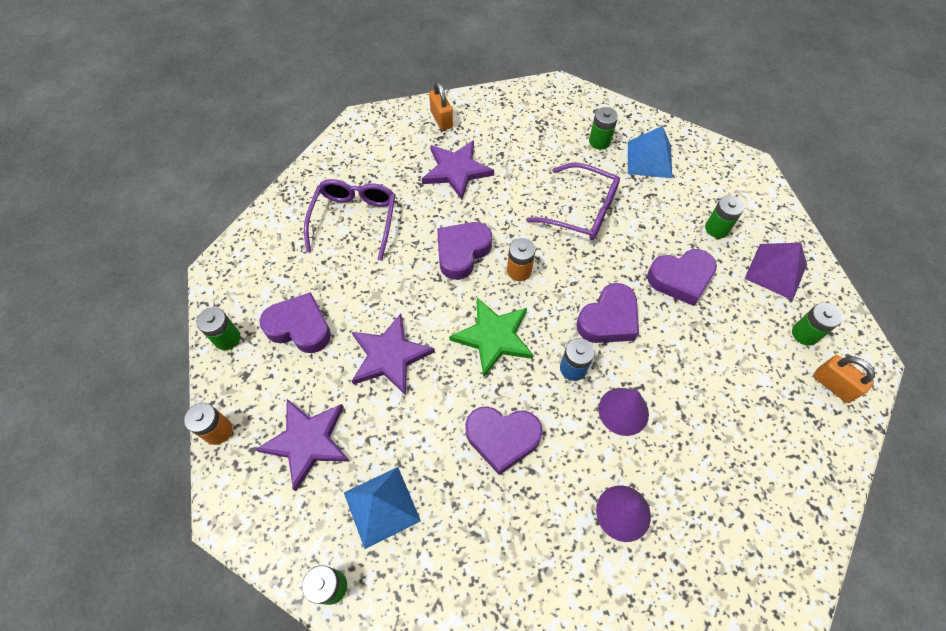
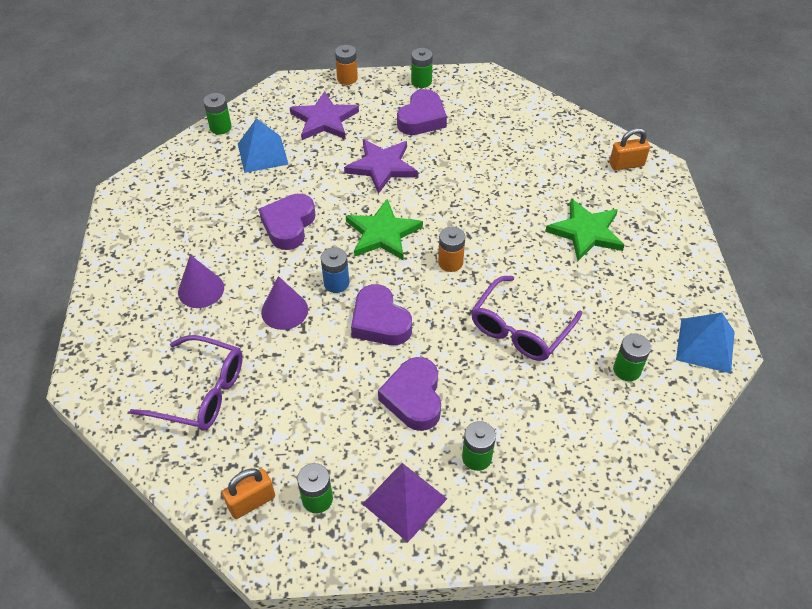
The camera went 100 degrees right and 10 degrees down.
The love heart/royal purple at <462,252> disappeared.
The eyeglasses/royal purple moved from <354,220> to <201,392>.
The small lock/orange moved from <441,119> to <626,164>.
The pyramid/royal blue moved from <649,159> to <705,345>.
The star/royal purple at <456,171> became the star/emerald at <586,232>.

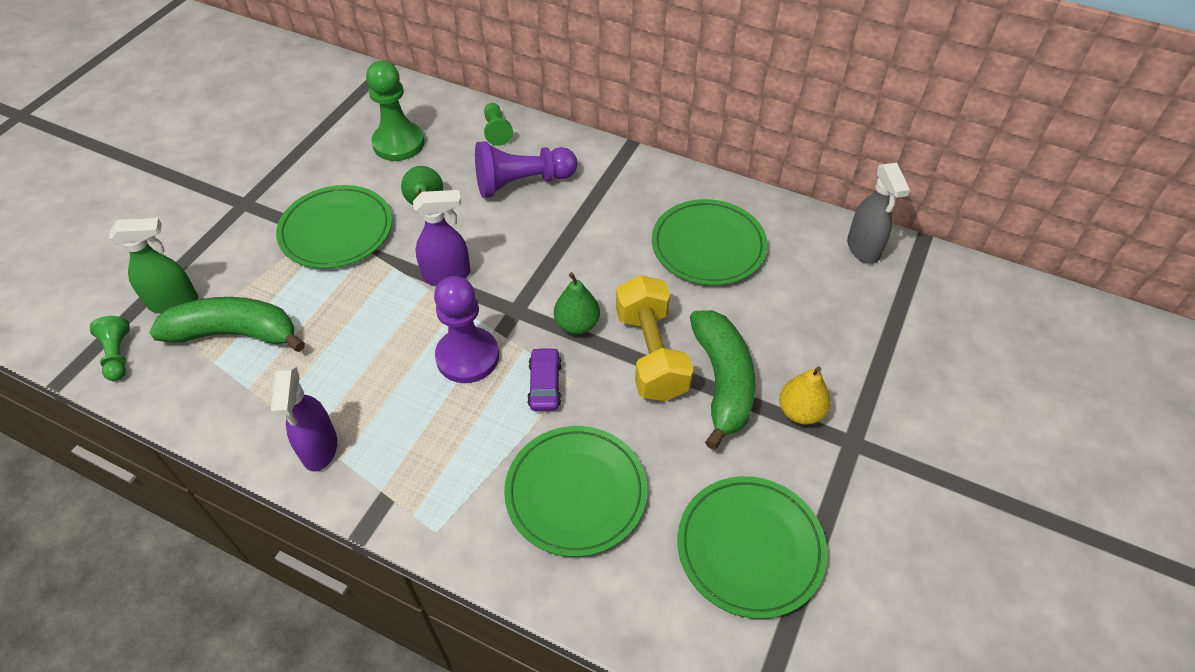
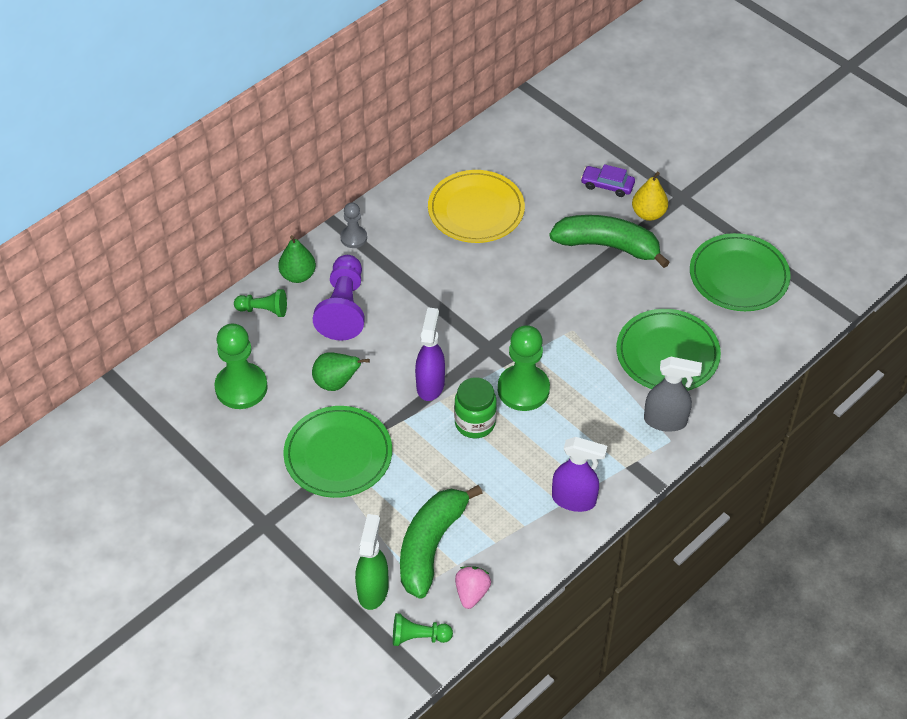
The camera went 70 degrees left and 0 degrees up.
The free weight/golden at <651,354> disappeared.
The pawn/grey at <353,238> appeared.
The jar/emerald at <475,423> appeared.
The toy strawberry/rosy at <472,593> appeared.
The toy car/royal purple moved from <545,384> to <607,185>.
The pear fruit/emerald moved from <577,324> to <298,275>.
The spray cleaner/grey moved from <863,249> to <665,421>.
The pawn/royal purple at <467,357> became the pawn/emerald at <523,389>.
The flat dish/emerald at <708,246> became the flat dish/golden at <476,210>.

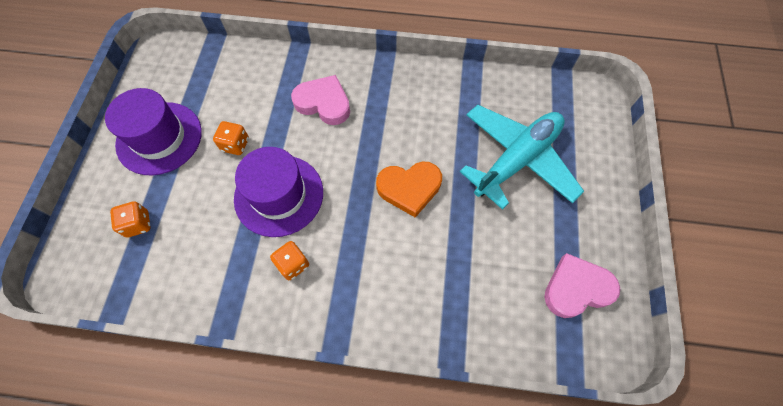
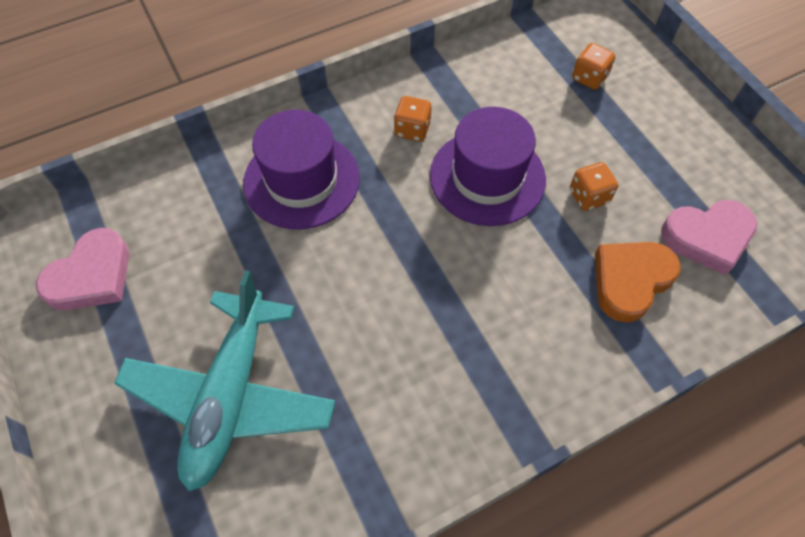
The camera went 145 degrees right and 5 degrees down.
The tall hat/royal purple moved from <159,138> to <302,180>.
The love heart/rosy moved from <323,103> to <707,237>.
The love heart/orange moved from <409,188> to <630,281>.

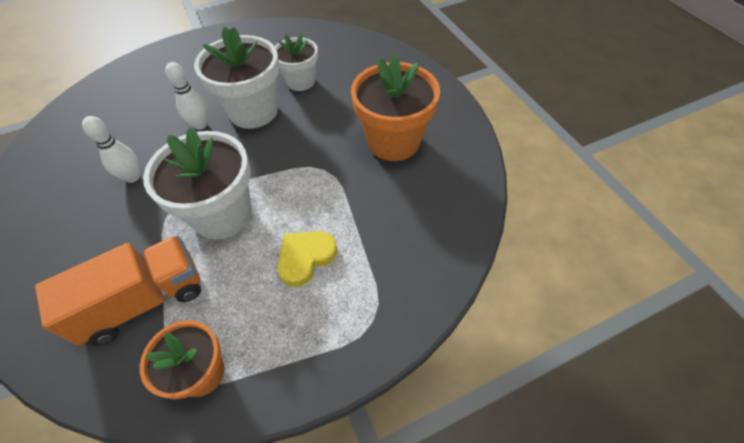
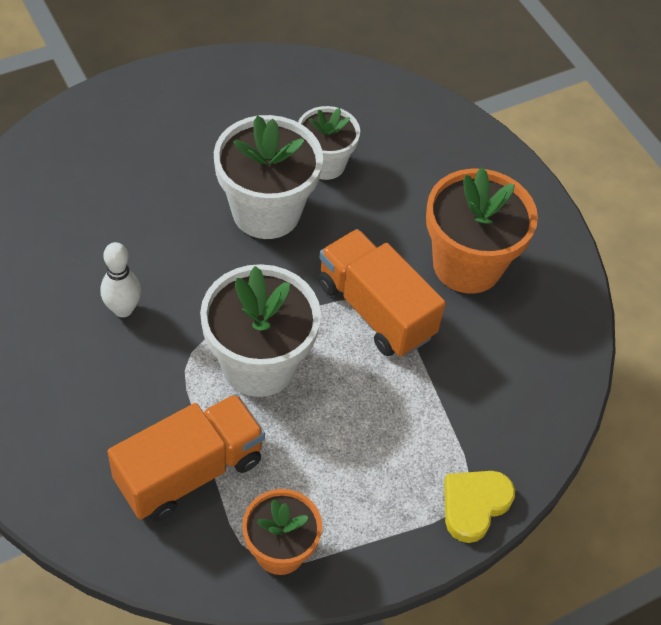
The camera went 10 degrees left and 0 degrees up.
The bowling pin/pure white at <200,125> disappeared.
The truck/orange at <375,310> appeared.
The love heart/golden moved from <305,258> to <474,505>.

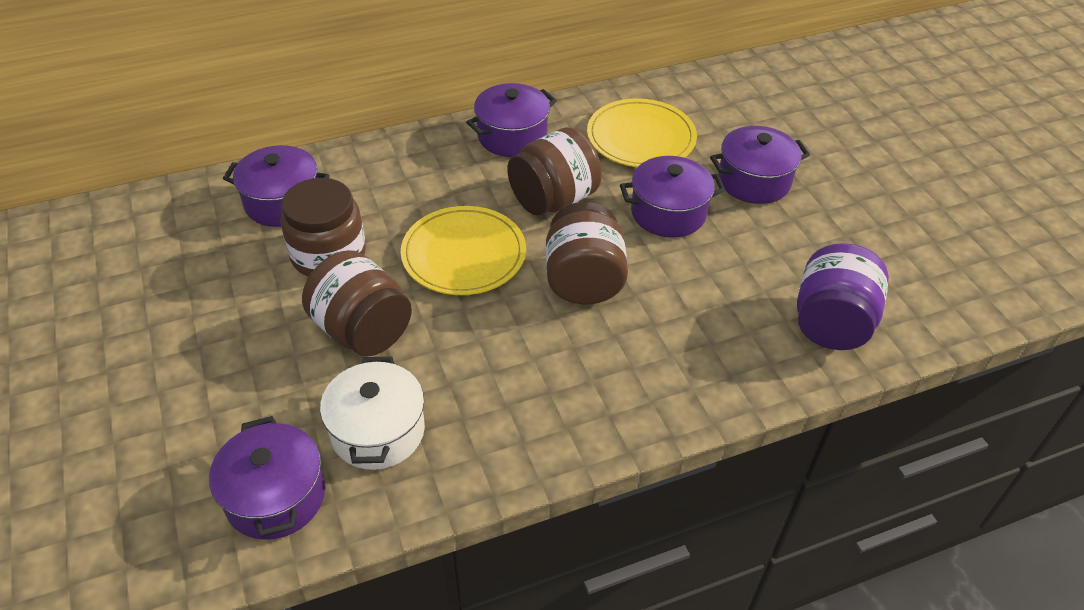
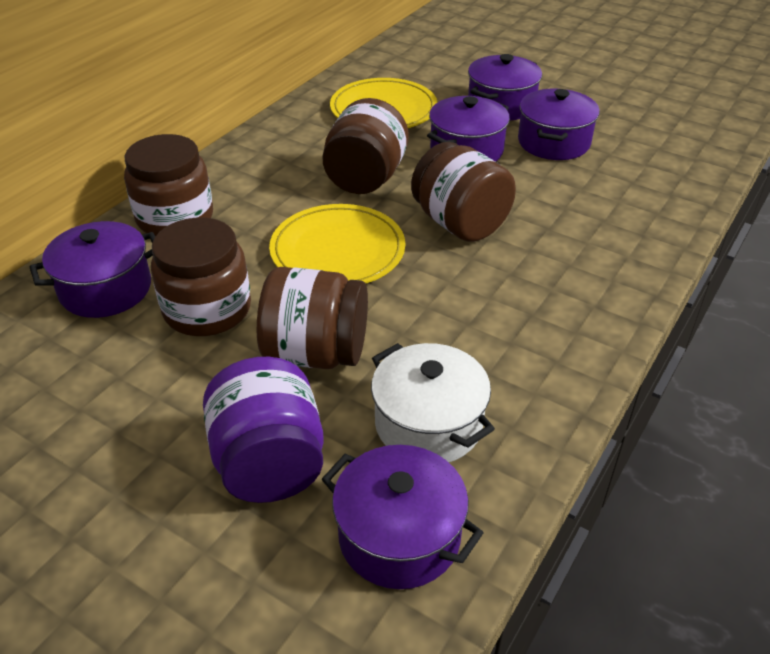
The camera went 35 degrees left and 5 degrees down.
The jar/russet at <175,217> appeared.
The stockpot/royal purple moved from <512,136> to <553,142>.
The jar/royal purple moved from <831,323> to <269,463>.

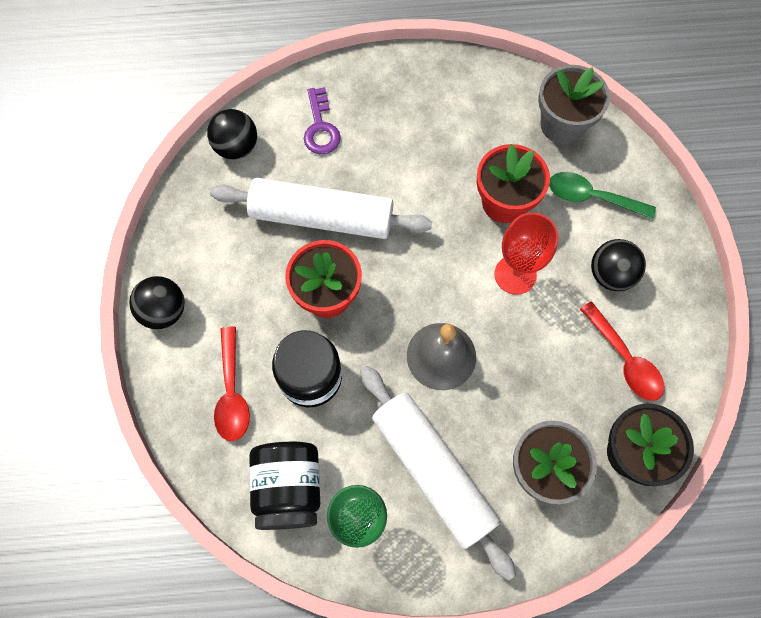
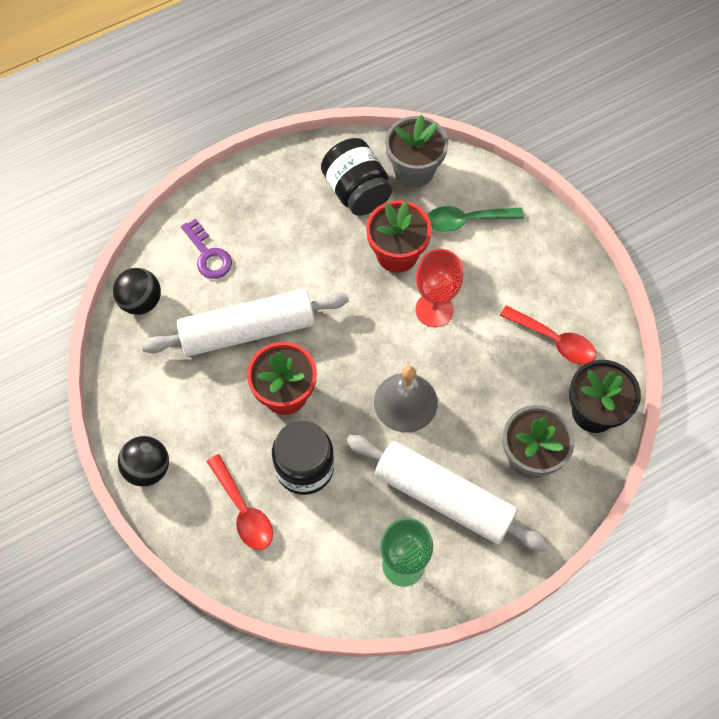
The camera went 25 degrees left and 5 degrees down.
The ball/ebony at <610,274> disappeared.
The jar/ebony moved from <288,488> to <356,191>.

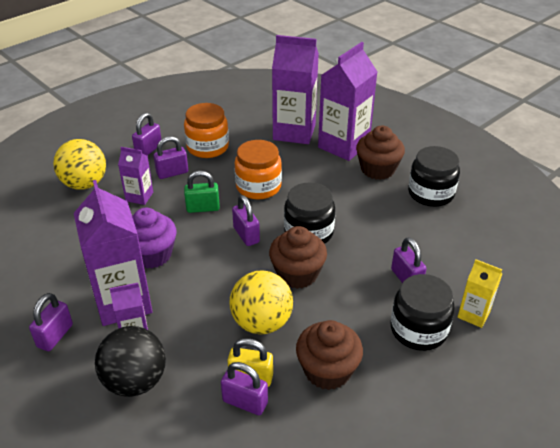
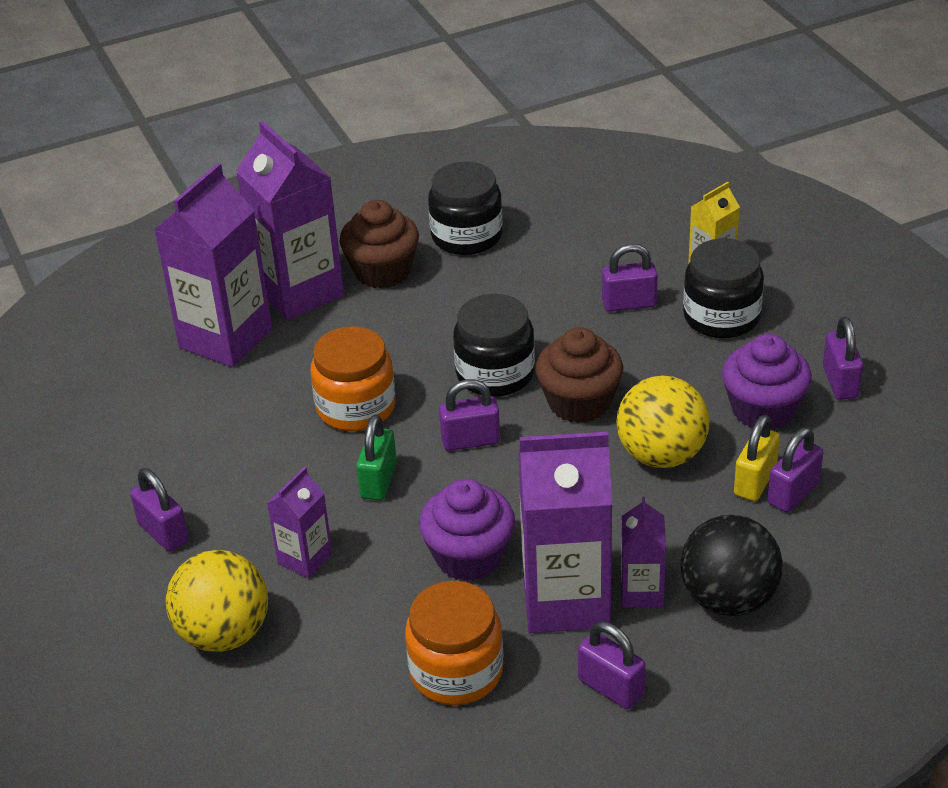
The camera went 70 degrees left and 0 degrees up.
The small lock/royal purple moved from <172,173> to <840,382>.
The jar/orange moved from <207,147> to <456,671>.
The fairy cake/russet at <327,370> became the fairy cake/royal purple at <763,410>.

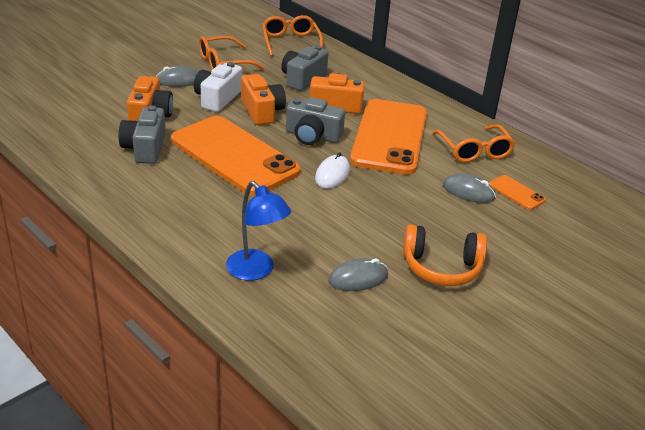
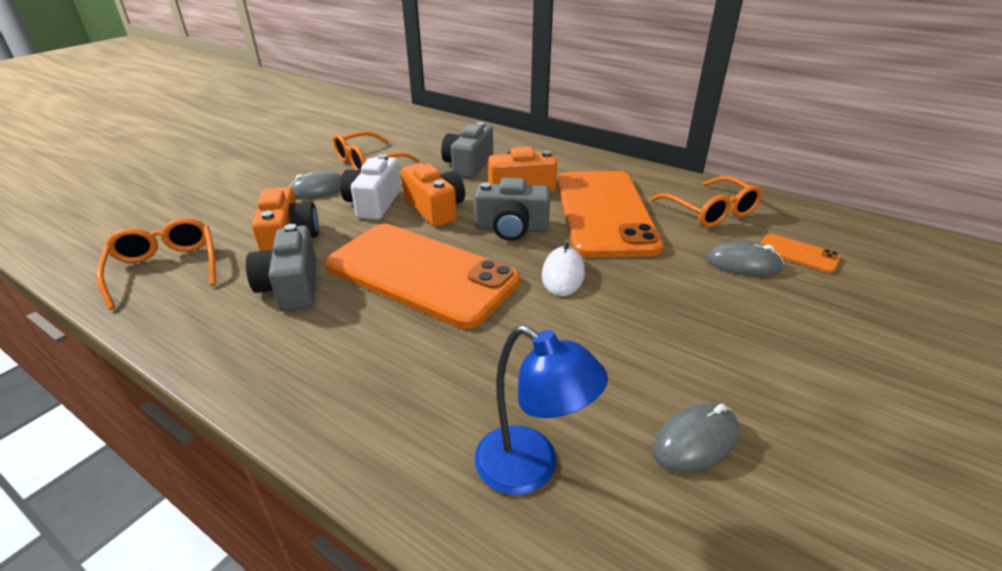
The camera went 10 degrees left and 0 degrees up.
The headphones/orange at <441,267> disappeared.
The eyeglasses/orange moved from <290,42> to <166,268>.

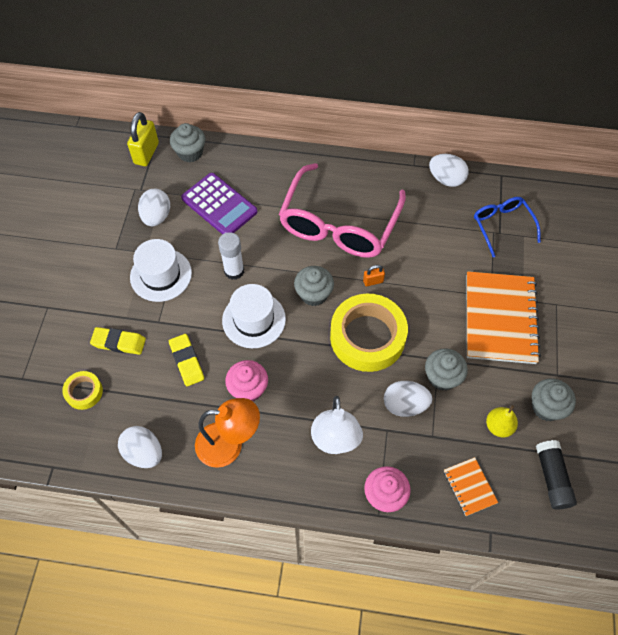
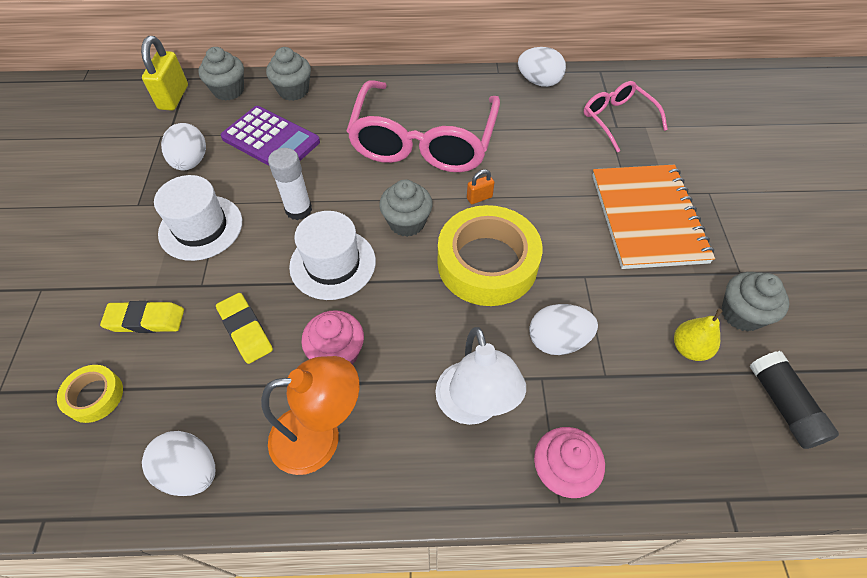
The camera went 10 degrees left and 5 degrees down.
The exercise book/orange at <469,487> disappeared.
The fairy cake/grey moved from <442,377> to <293,91>.
The eyeglasses/royal blue at <502,226> became the eyeglasses/rosy at <618,120>.

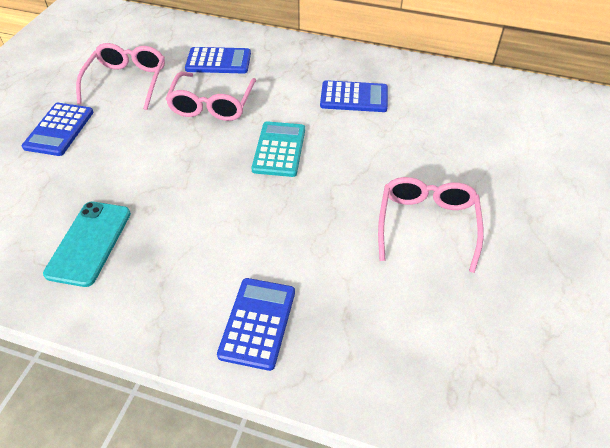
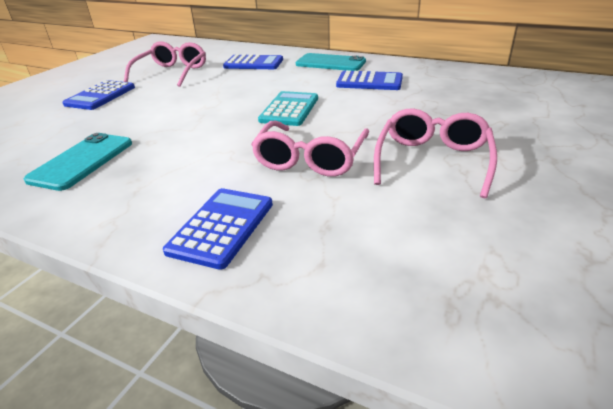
The camera went 10 degrees right and 15 degrees down.
The phone/aqua at <330,63> appeared.
The eyeglasses/rosy moved from <212,105> to <310,159>.

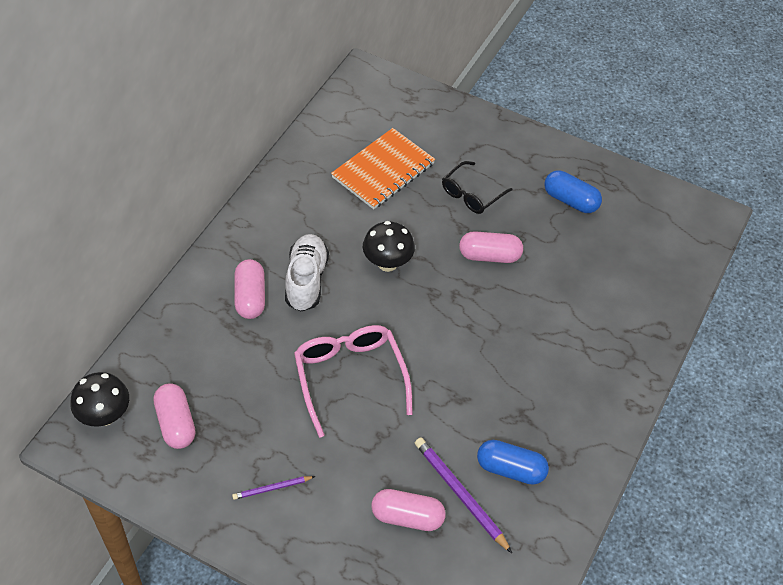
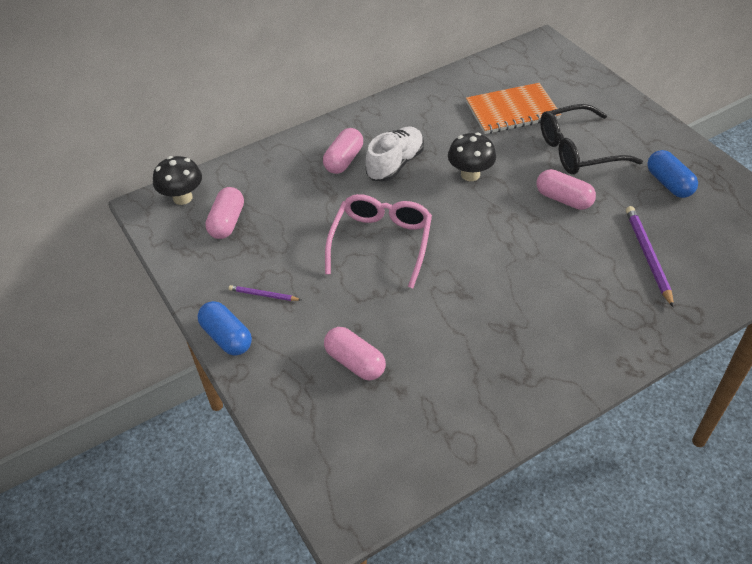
The camera went 35 degrees right and 5 degrees down.
The pencil/royal purple moved from <460,495> to <647,256>.
The pill shape/royal blue moved from <510,469> to <227,337>.
The eyeglasses/ebony at <471,194> changed to 1.60 times the size.

